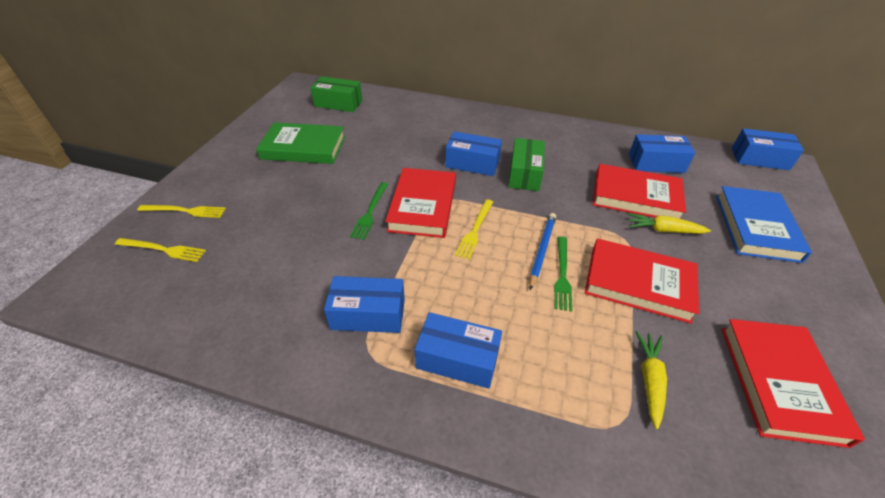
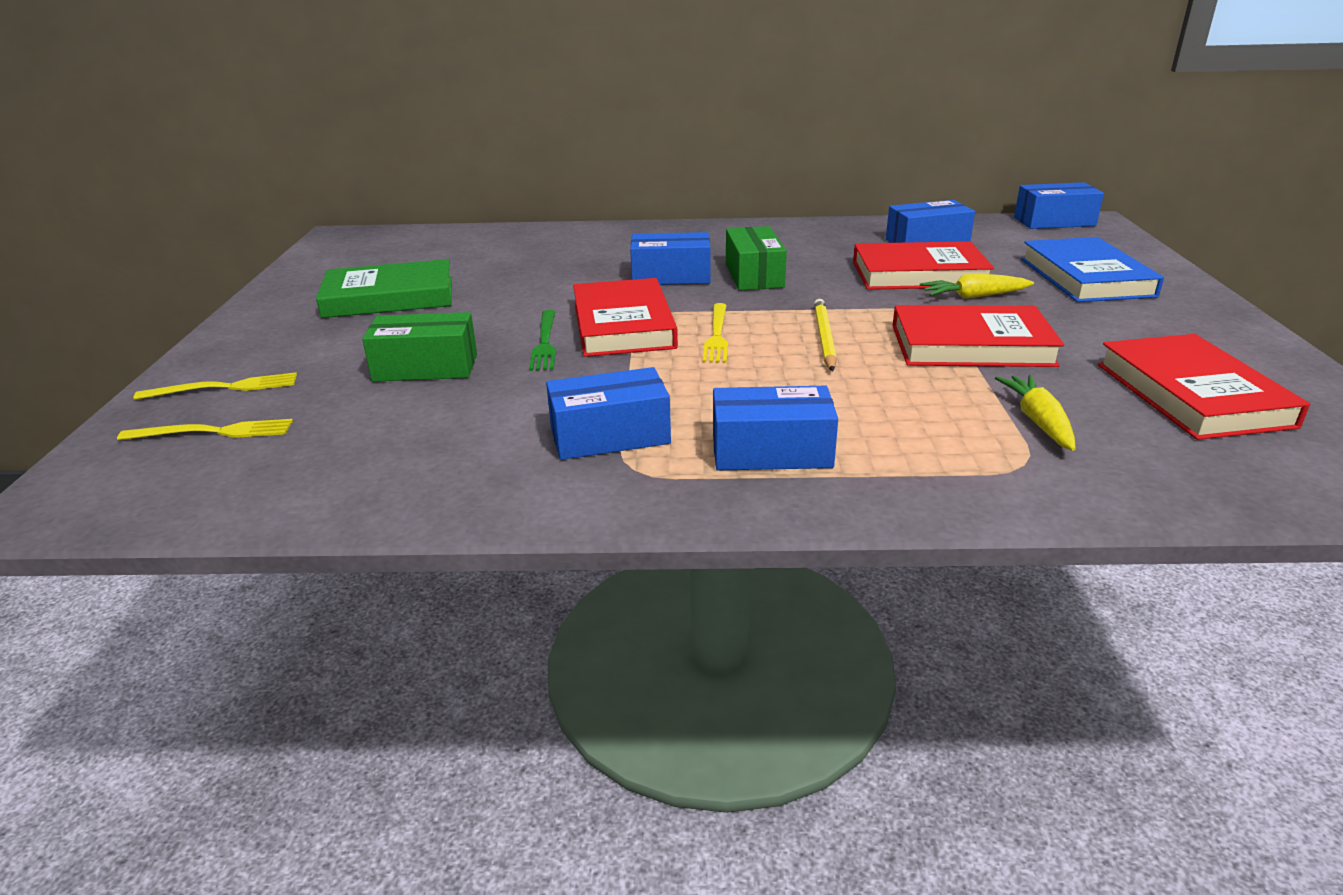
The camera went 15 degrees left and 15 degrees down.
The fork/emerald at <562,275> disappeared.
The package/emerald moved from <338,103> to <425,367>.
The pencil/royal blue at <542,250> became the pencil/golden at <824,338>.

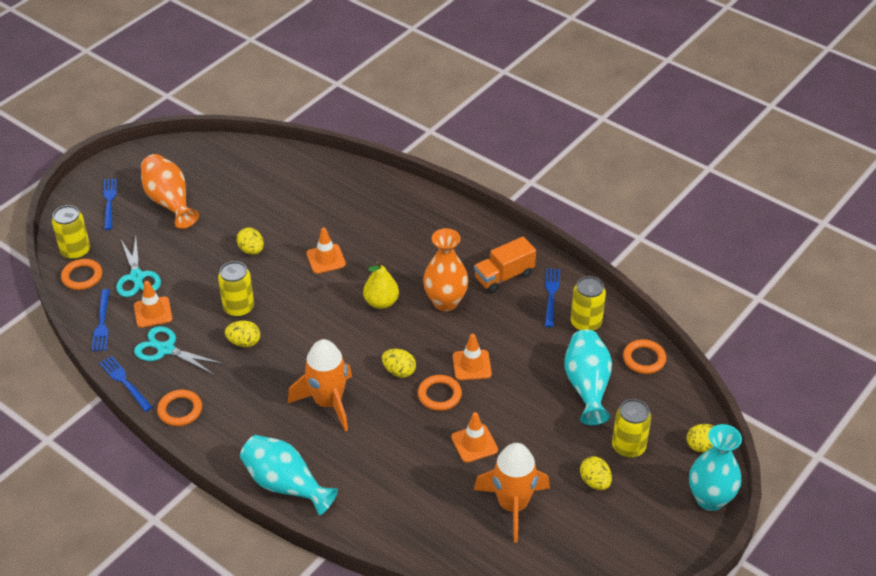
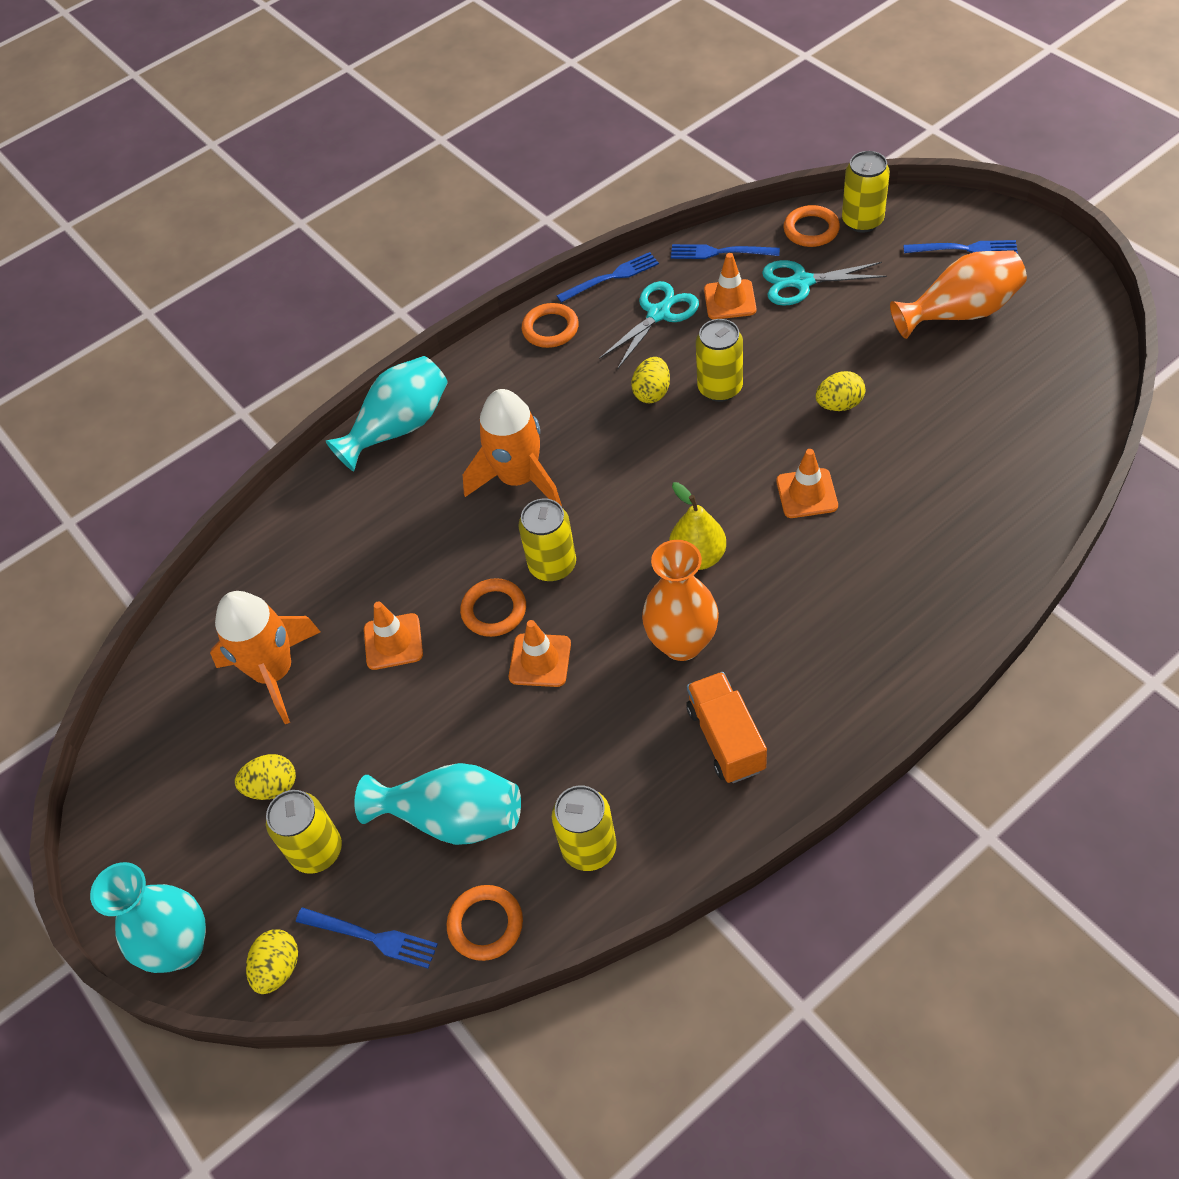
The camera went 110 degrees right and 10 degrees up.
The fork/royal blue moved from <551,294> to <373,937>.
The toy egg/golden at <399,371> was replaced by the soda can/golden at <552,565>.

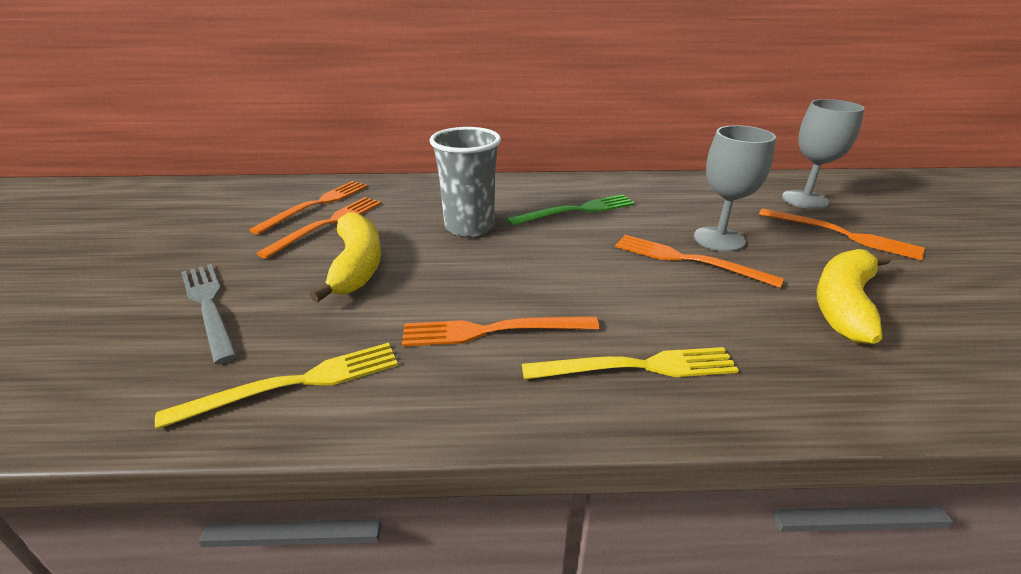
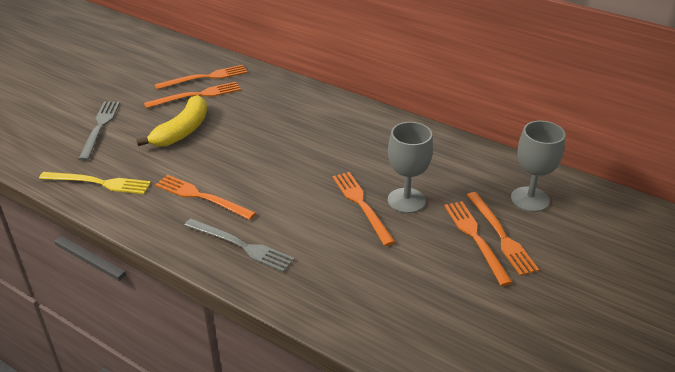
The camera went 35 degrees right and 5 degrees up.
The beaker/grey at <469,227> disappeared.
The fork/emerald at <576,210> disappeared.
The toy banana/golden at <844,304> disappeared.
The fork/orange at <475,238> appeared.
The fork/golden at <637,367> became the fork/grey at <241,246>.

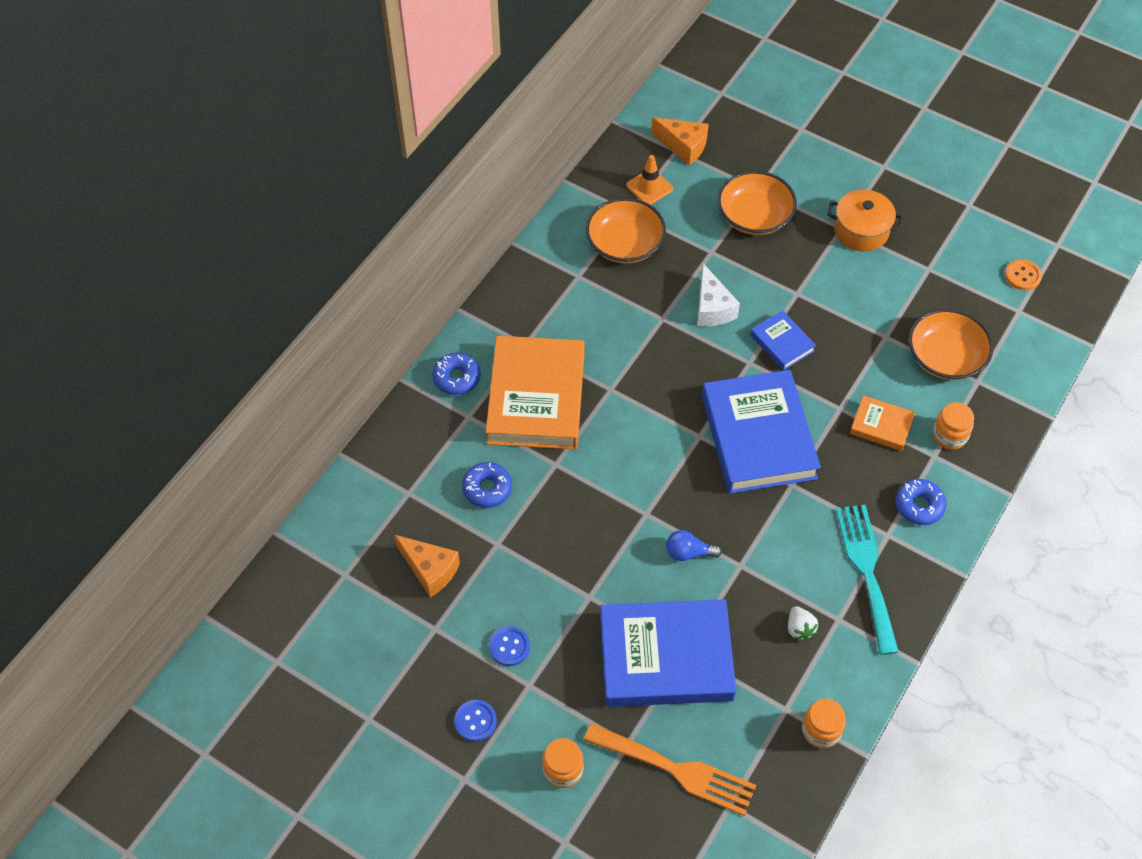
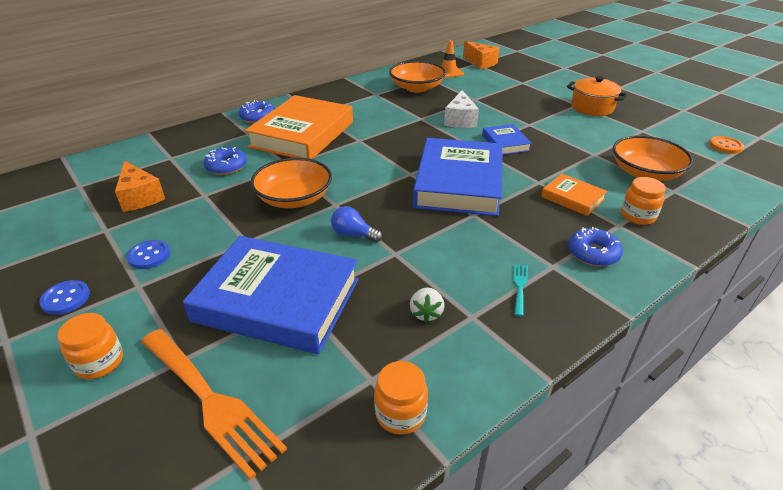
The camera went 20 degrees right and 20 degrees down.
The serving bowl/orange moved from <754,216> to <294,198>.
The fork/aqua at <866,570> changed to 0.43 times the size.

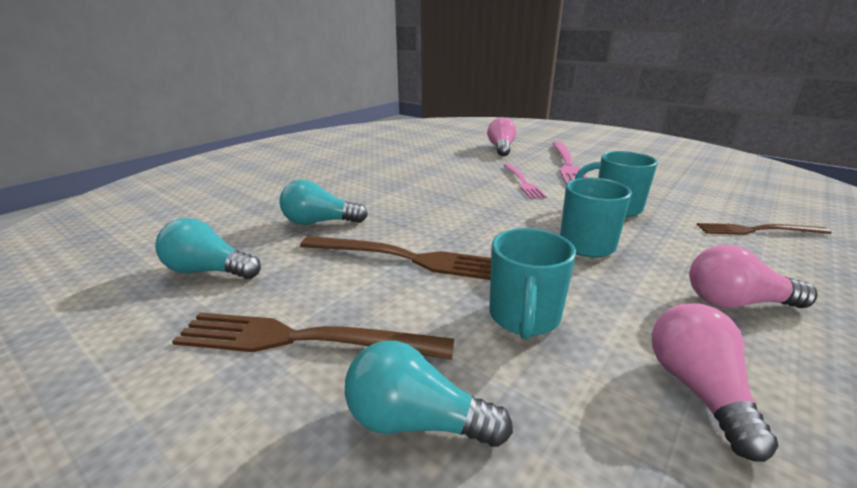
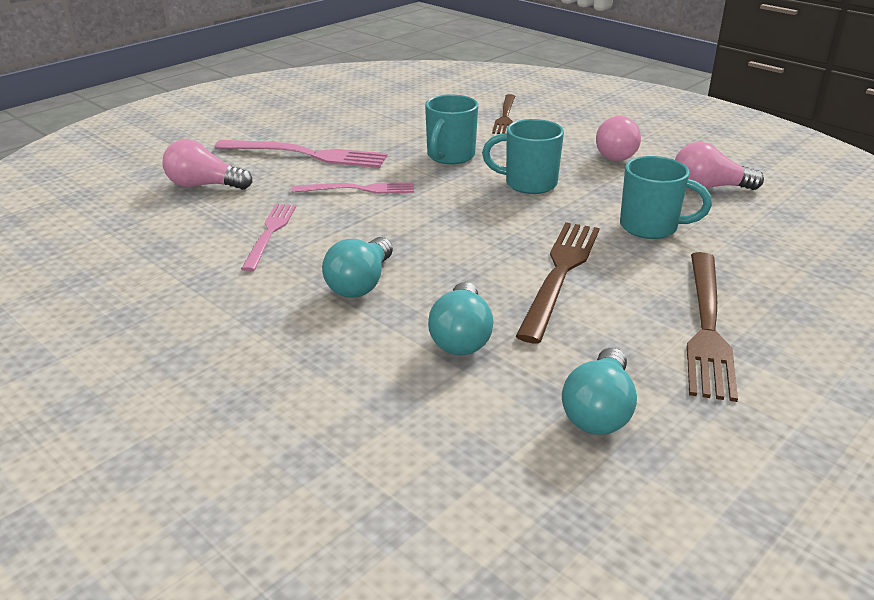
The camera went 85 degrees left and 5 degrees up.
The fork/rosy at <270,233> appeared.
The light bulb/aqua moved from <416,421> to <361,283>.

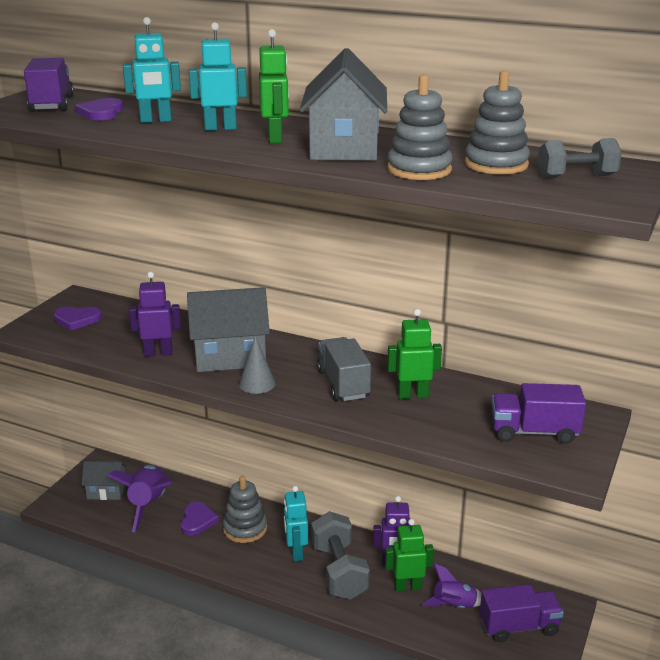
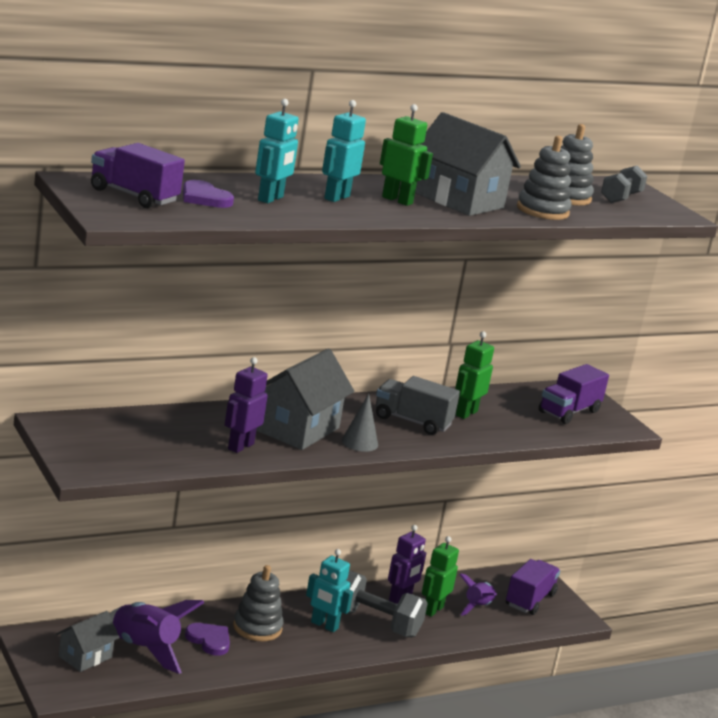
The camera went 55 degrees left and 5 degrees down.
The love heart/royal purple at <77,319> disappeared.

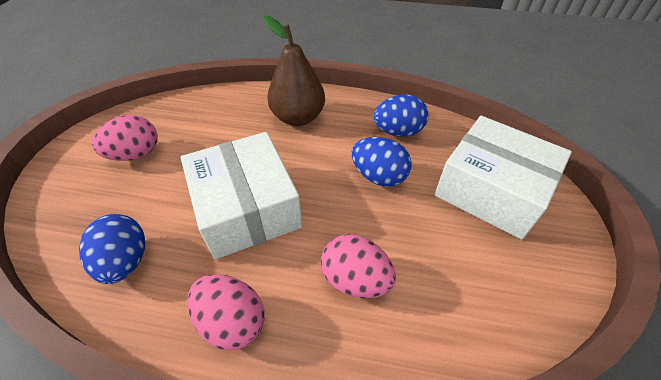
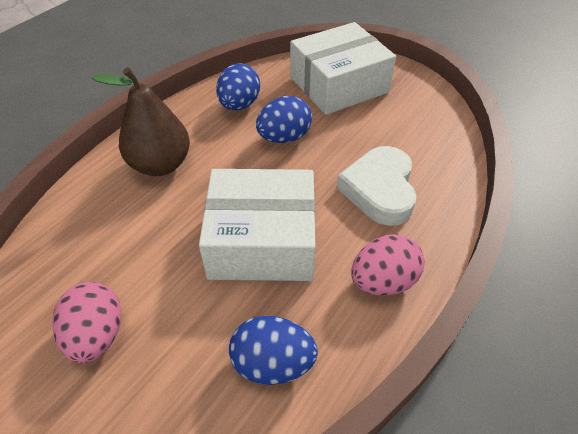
The camera went 65 degrees left and 0 degrees up.
The toy egg/rosy at <355,279> was replaced by the love heart/pure white at <379,190>.

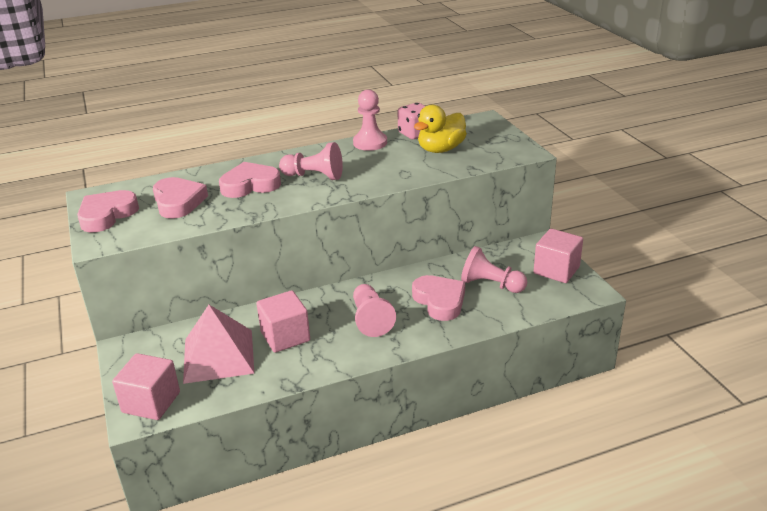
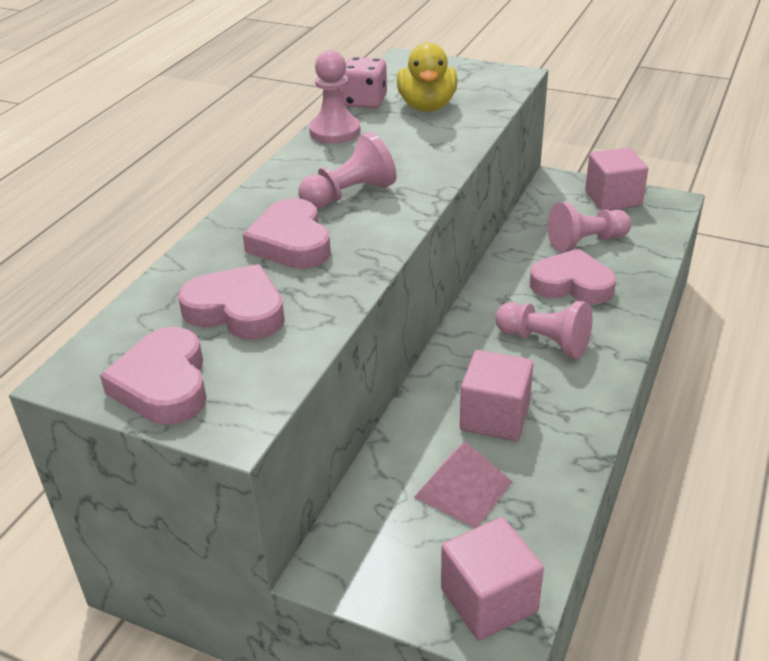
The camera went 45 degrees left and 5 degrees up.
The love heart/rosy at <250,185> turned 45 degrees counterclockwise.
The pyramid/rosy at <218,355> changed to 0.67 times the size.

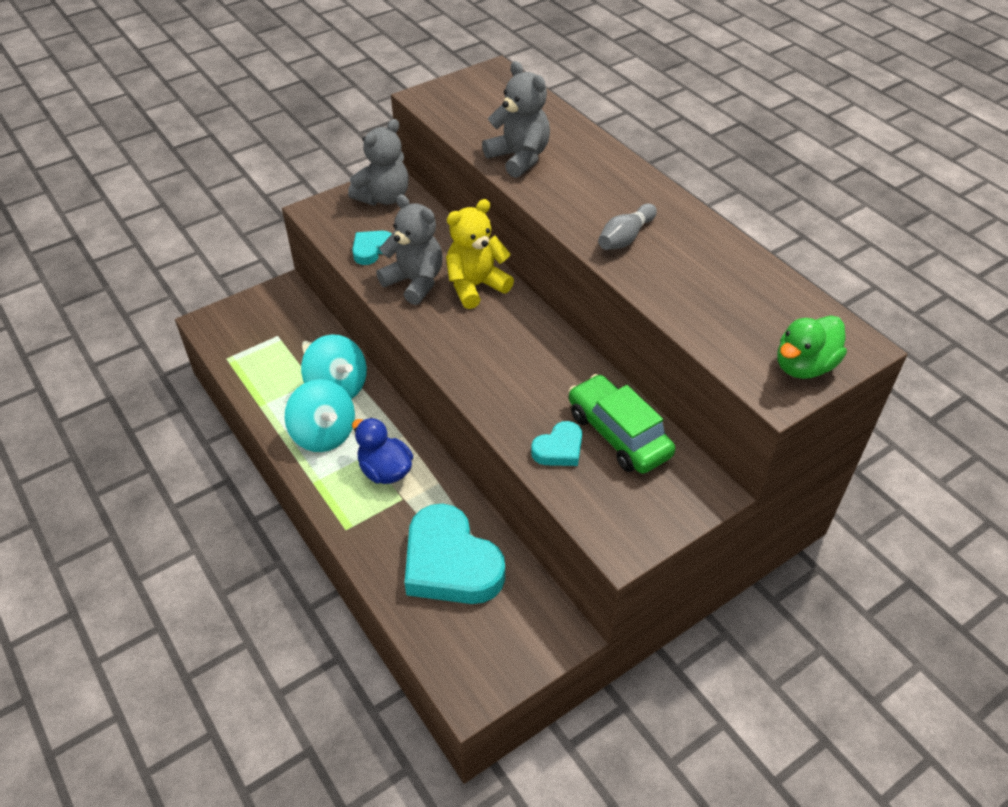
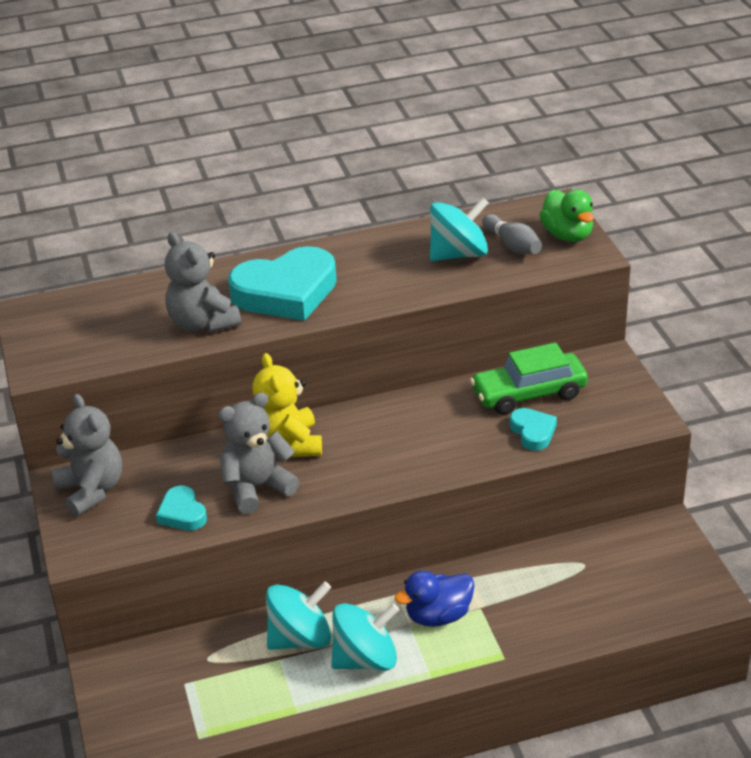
The camera went 70 degrees left and 10 degrees down.
The toy top/aqua at <458,254> appeared.
The love heart/aqua moved from <450,563> to <286,292>.
The bowling pin/grey moved from <625,238> to <512,245>.
The stuffed bear/grey at <519,158> turned 105 degrees counterclockwise.

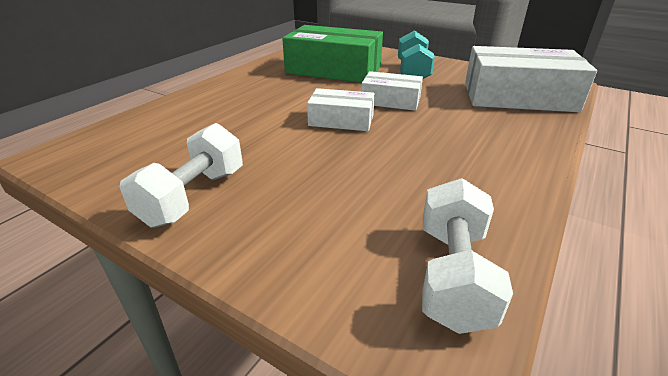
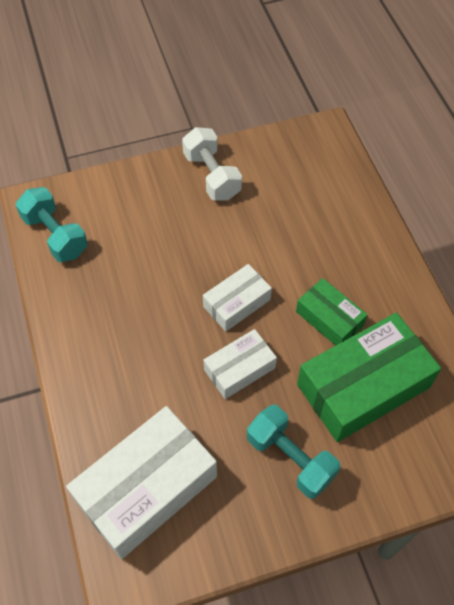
The camera went 130 degrees right and 25 degrees up.
The package/emerald at <329,319> appeared.
The free weight/pure white at <453,275> became the free weight/aqua at <55,235>.

